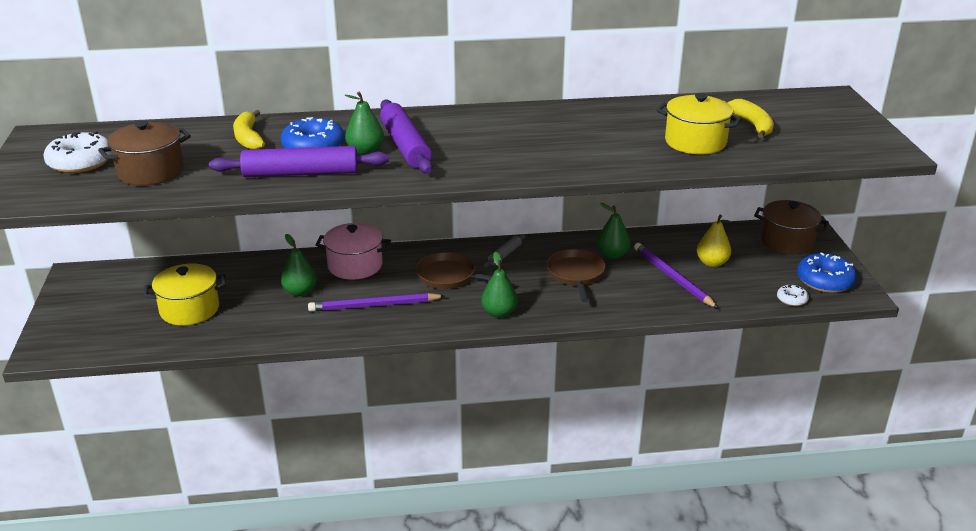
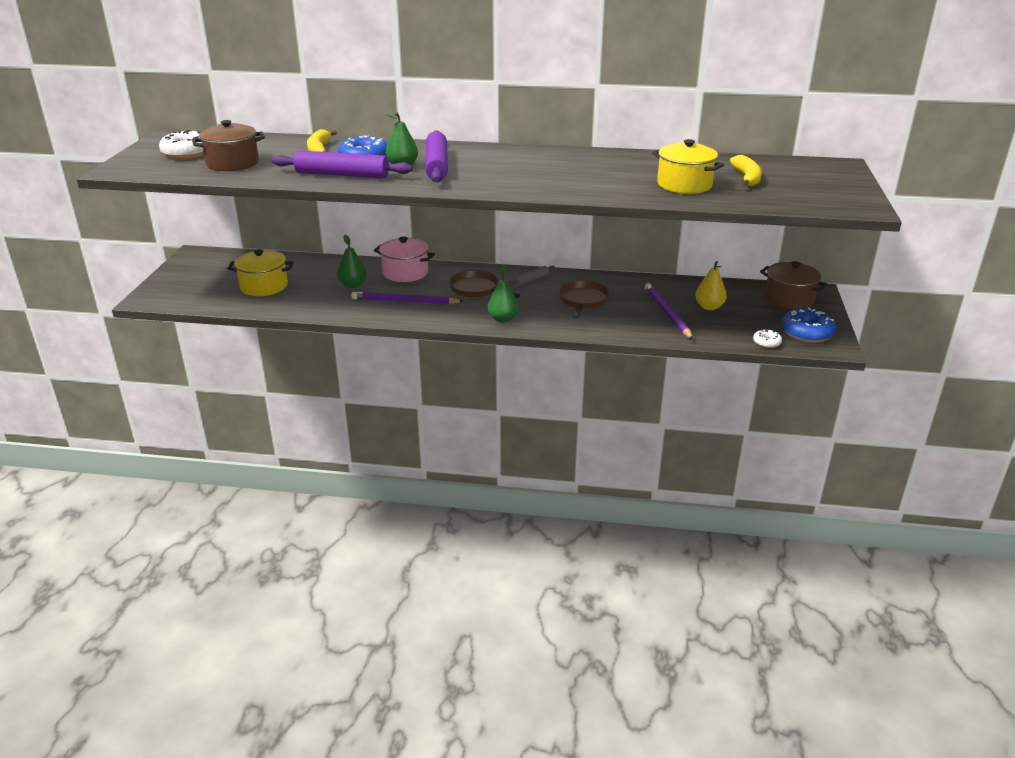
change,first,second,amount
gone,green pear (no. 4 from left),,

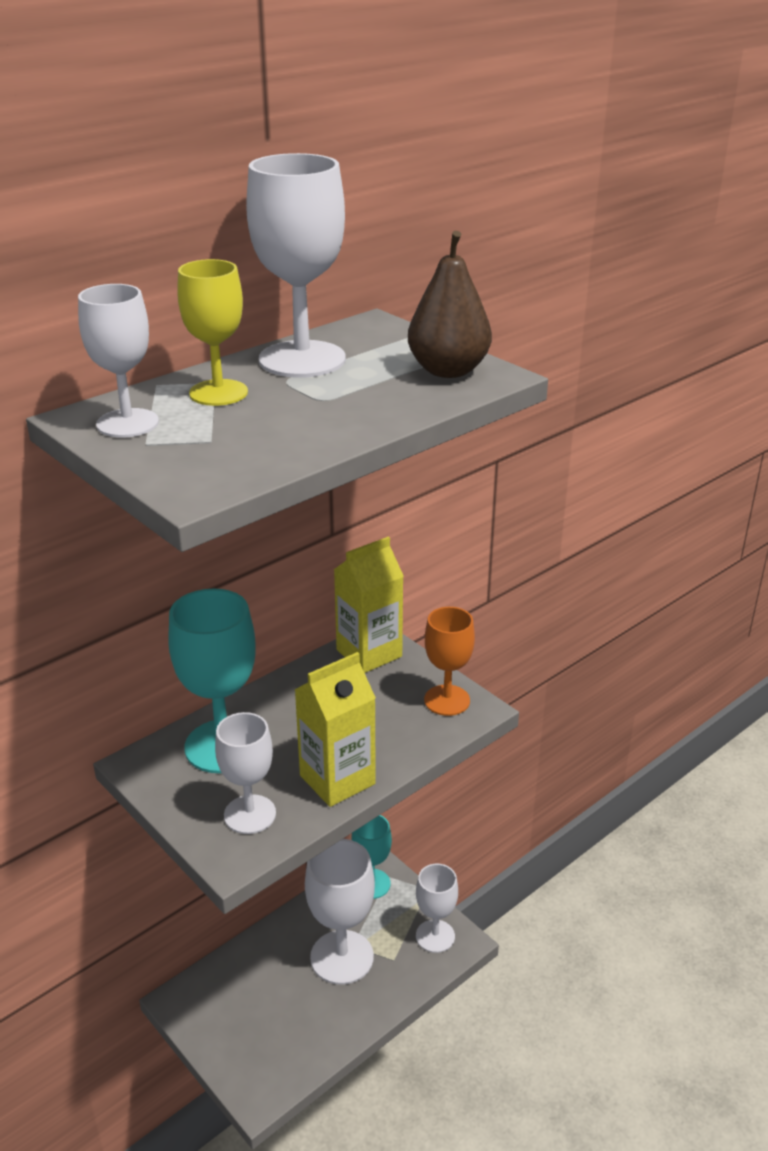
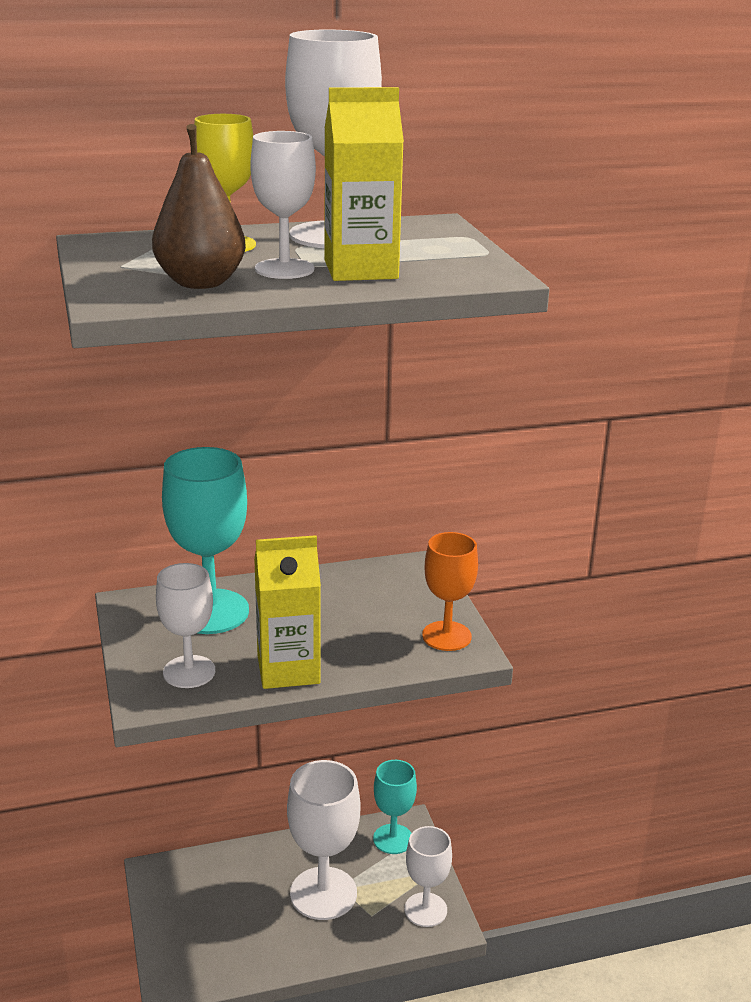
change,first,second,amount
shifted,brown pear,,
shifted,white goblet (no. 1 from left in the first image),white goblet (no. 2 from left),
shifted,yellow carton (no. 2 from left),,

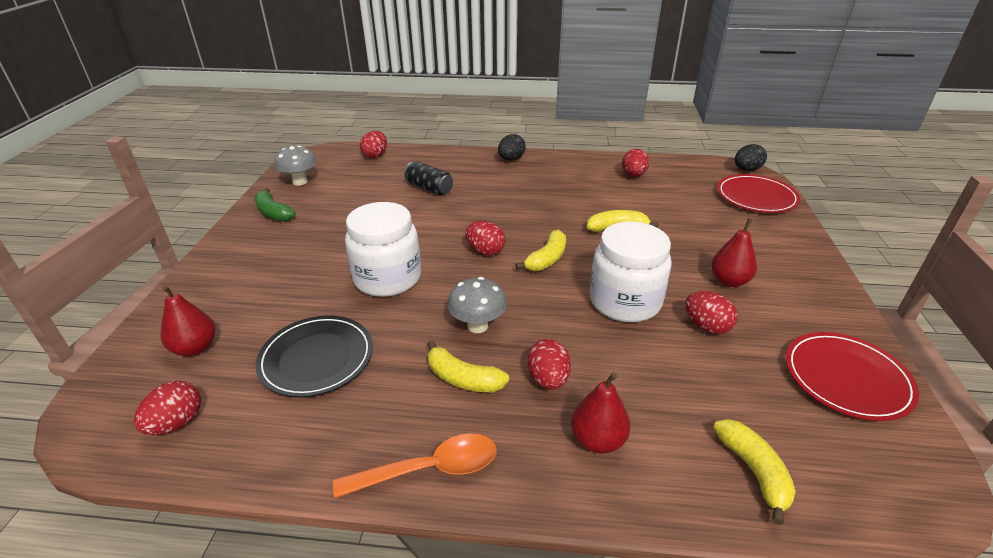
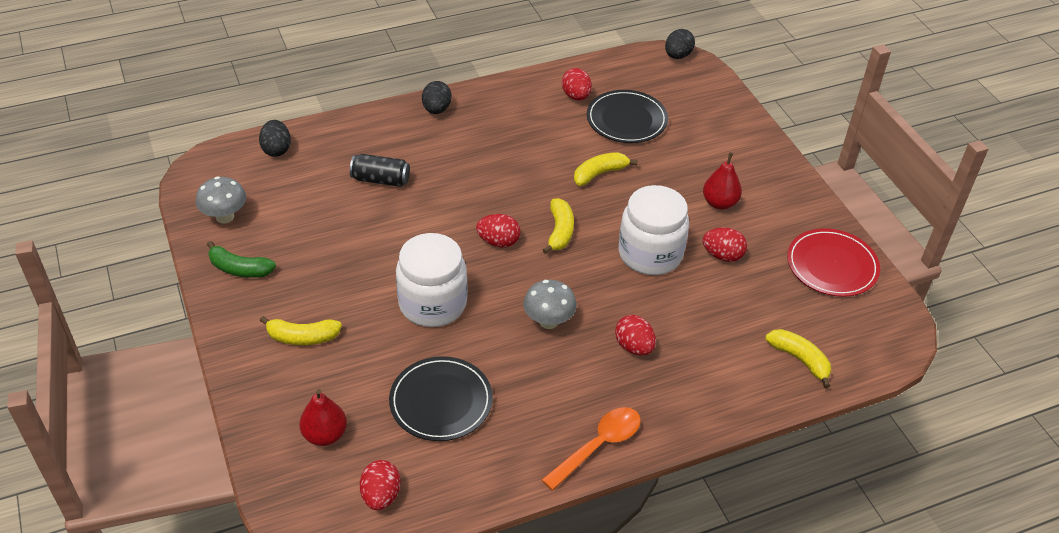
change,first,second,amount
repainted,red egg (no. 2 from left),black egg (no. 1 from left),
shifted,yellow banana (no. 1 from left),,
new,,black plate (no. 2 from left),
gone,red pear (no. 2 from left),,
gone,red plate (no. 1 from left),,

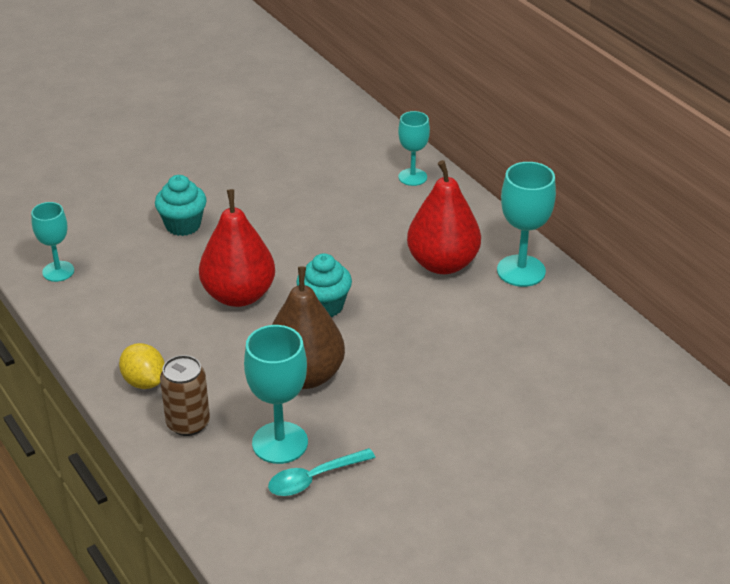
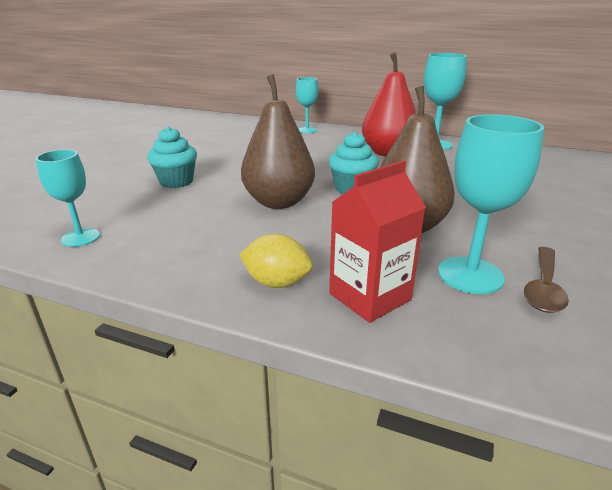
change,first,second,amount
repainted,red pear (no. 1 from left),brown pear (no. 1 from left),
swapped,brown can,red carton,
repainted,turquoise spoon,brown spoon,

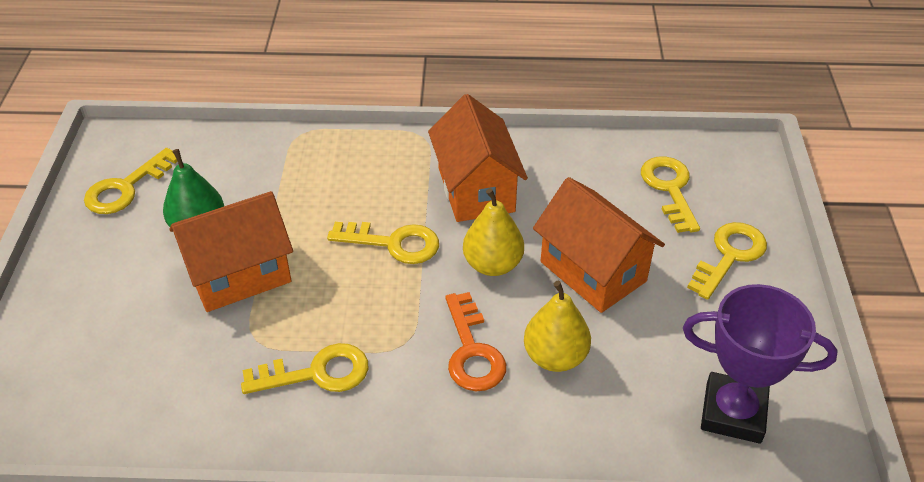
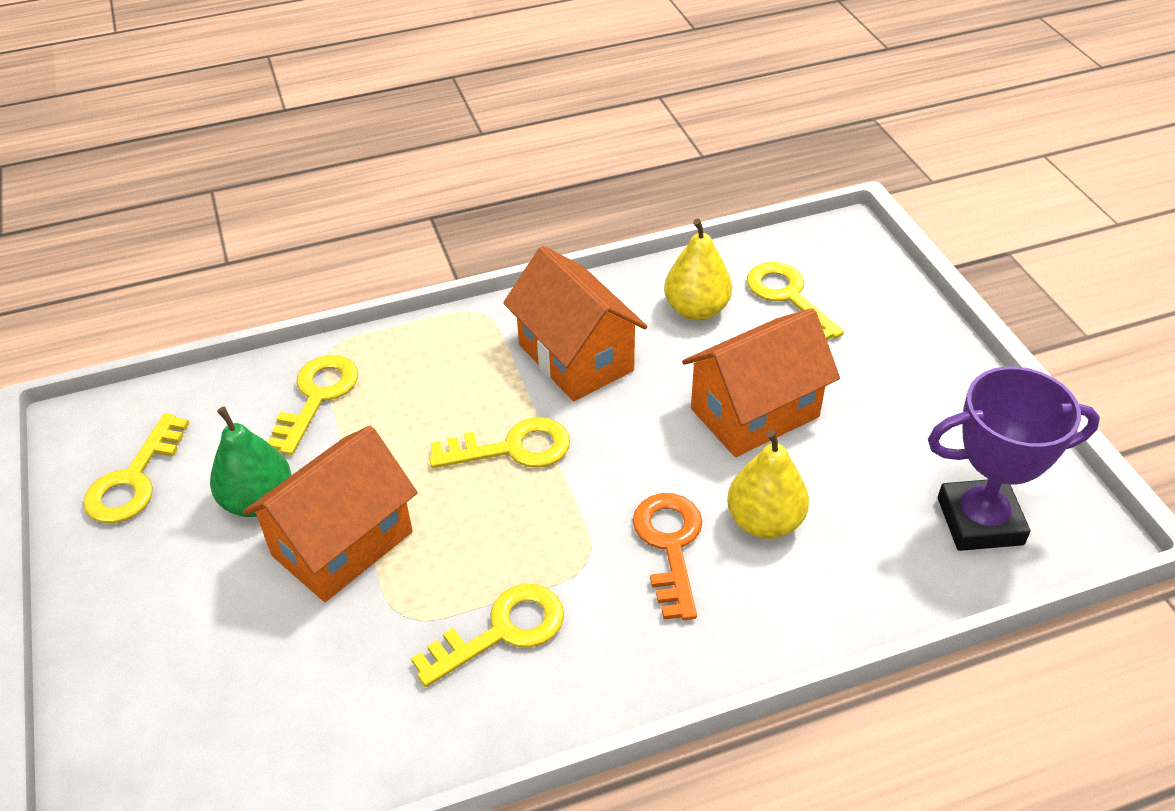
change,first,second,amount
shifted,yellow key (no. 5 from left in the first image),yellow key (no. 2 from left),
rotated,orange key,,150 degrees counterclockwise
shifted,yellow pear (no. 1 from left),,
rotated,orange house (no. 3 from left),,60 degrees counterclockwise

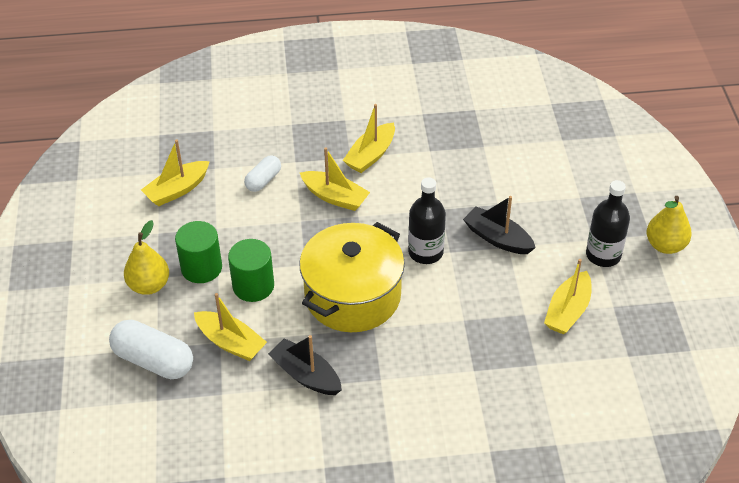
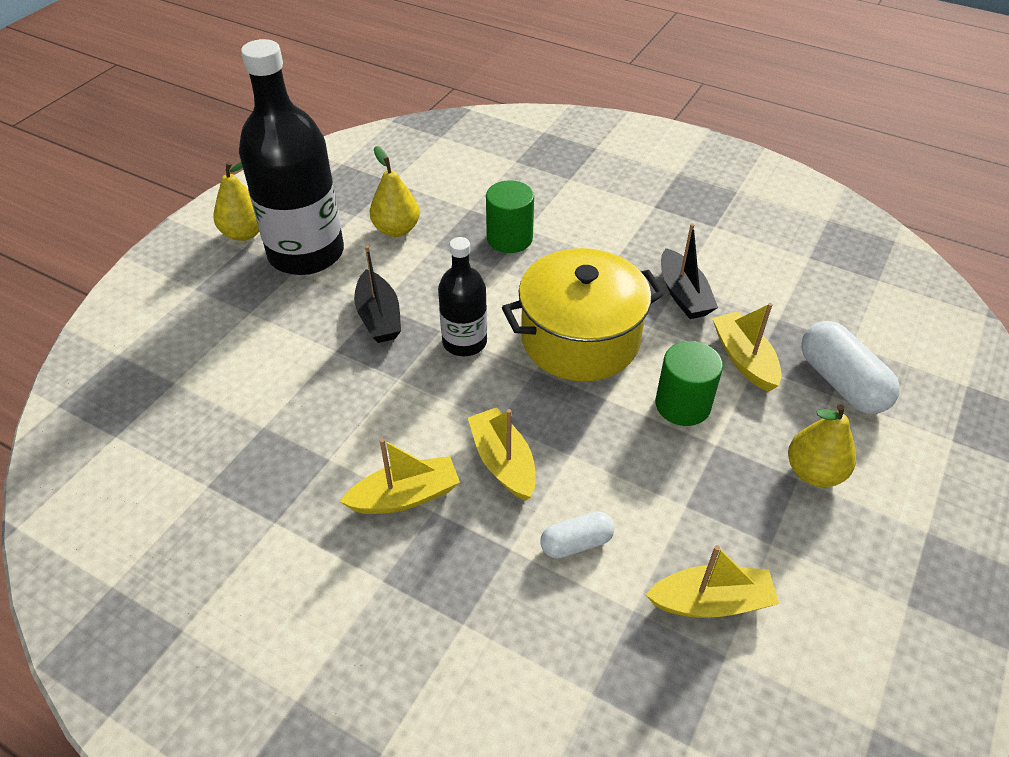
change,first,second,amount
scaled,black bottle (no. 2 from left in the first image),black bottle (no. 1 from left),x1.88
swapped,yellow boat (no. 5 from left),yellow pear (no. 2 from left),
shifted,green cylinder (no. 1 from left),,

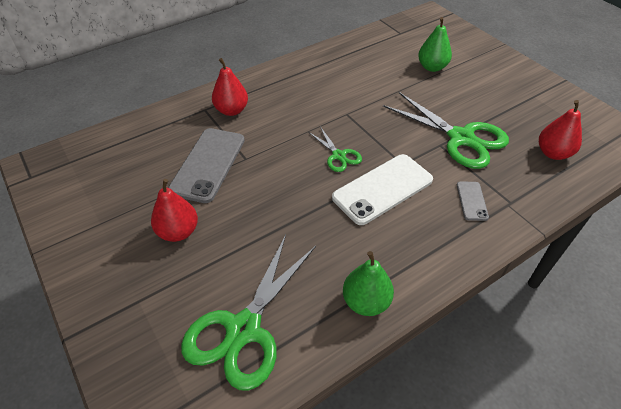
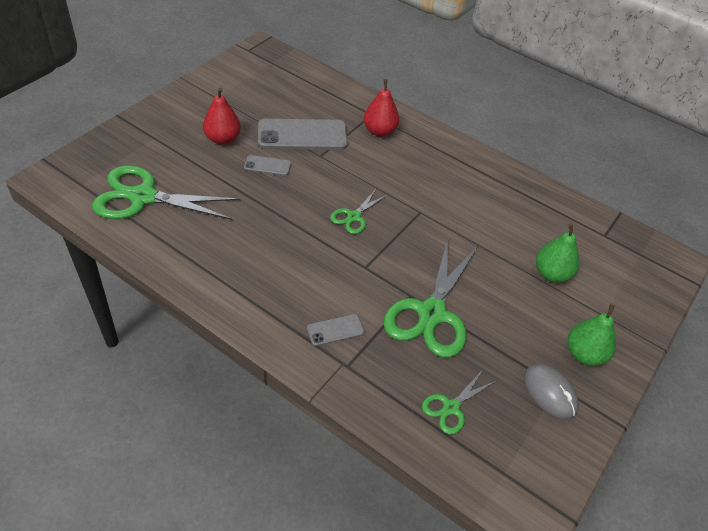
change,first,second,amount
new,,grey phone (no. 1 from left),
swapped,red pear (no. 3 from left),green scissors (no. 4 from left),
new,,grey mouse,
shifted,green pear (no. 1 from left in the first image),green pear (no. 2 from left),
gone,white phone,,

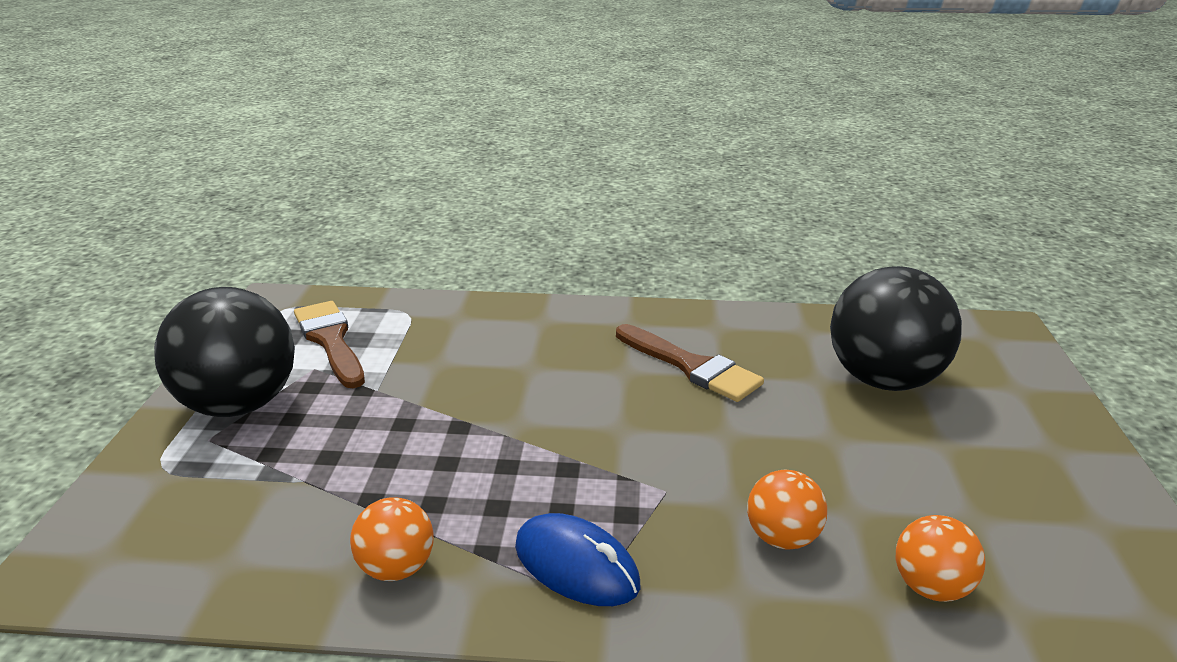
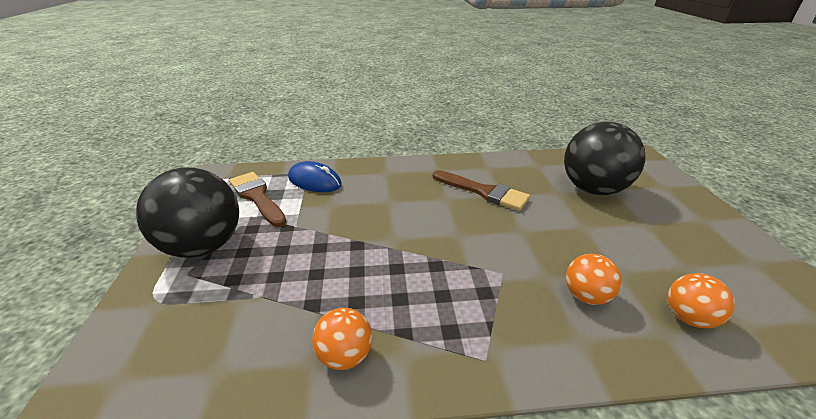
change,first,second,amount
shifted,blue mouse,,

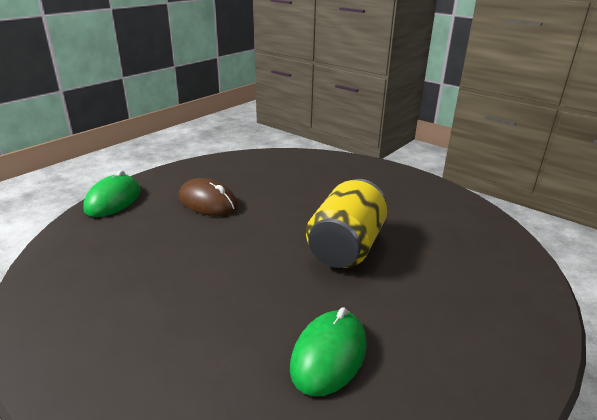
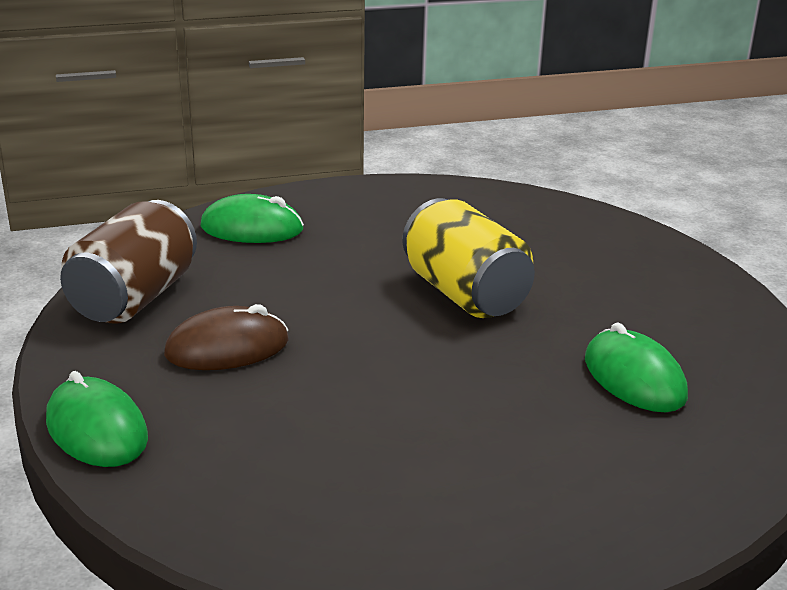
change,first,second,amount
new,,brown can,
new,,green mouse (no. 2 from left),

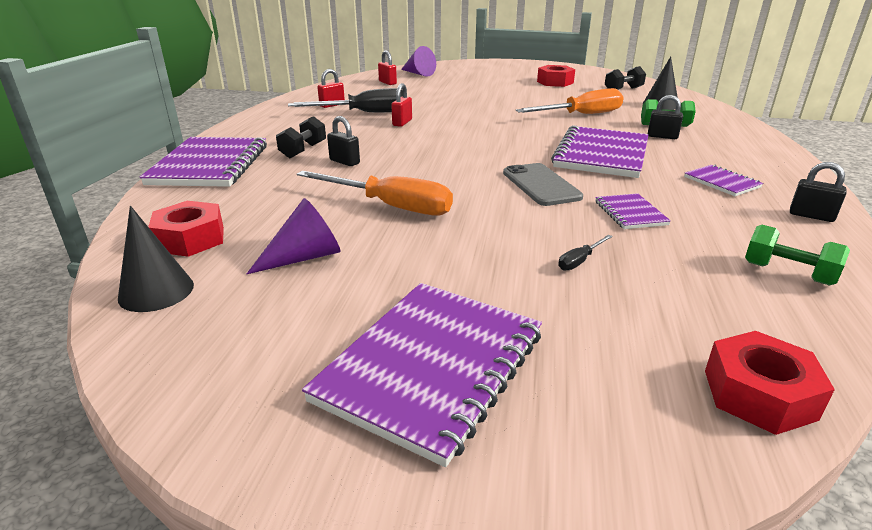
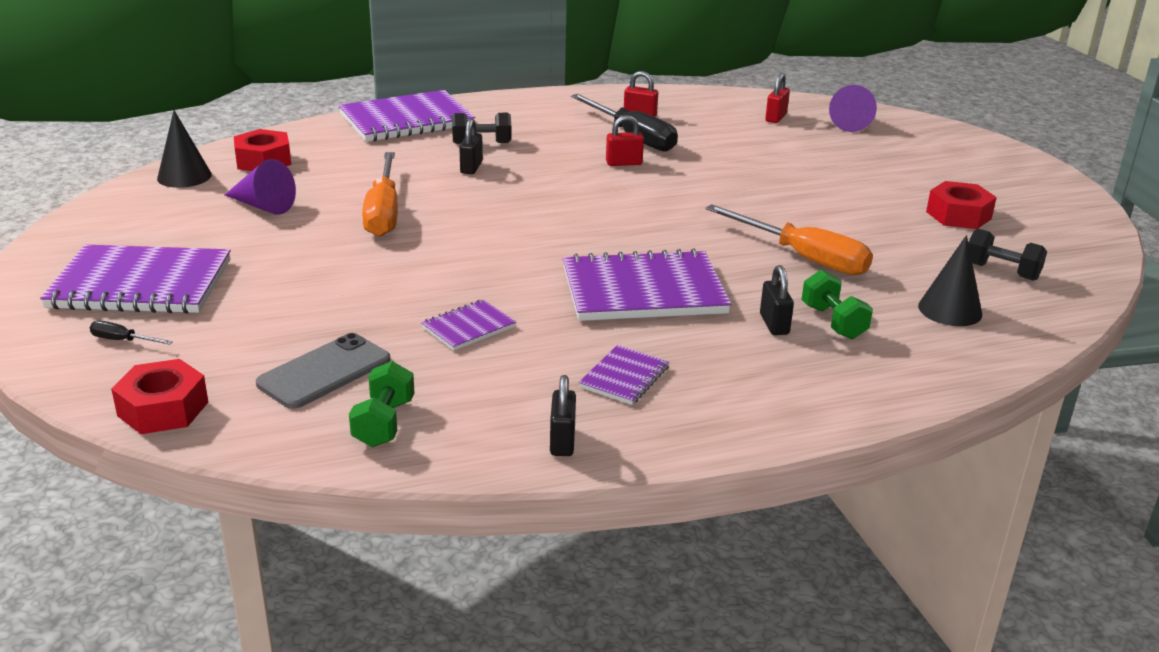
change,first,second,amount
shifted,black screwdriver (no. 2 from left in the first image),black screwdriver (no. 1 from left),
shifted,grey phone,,

